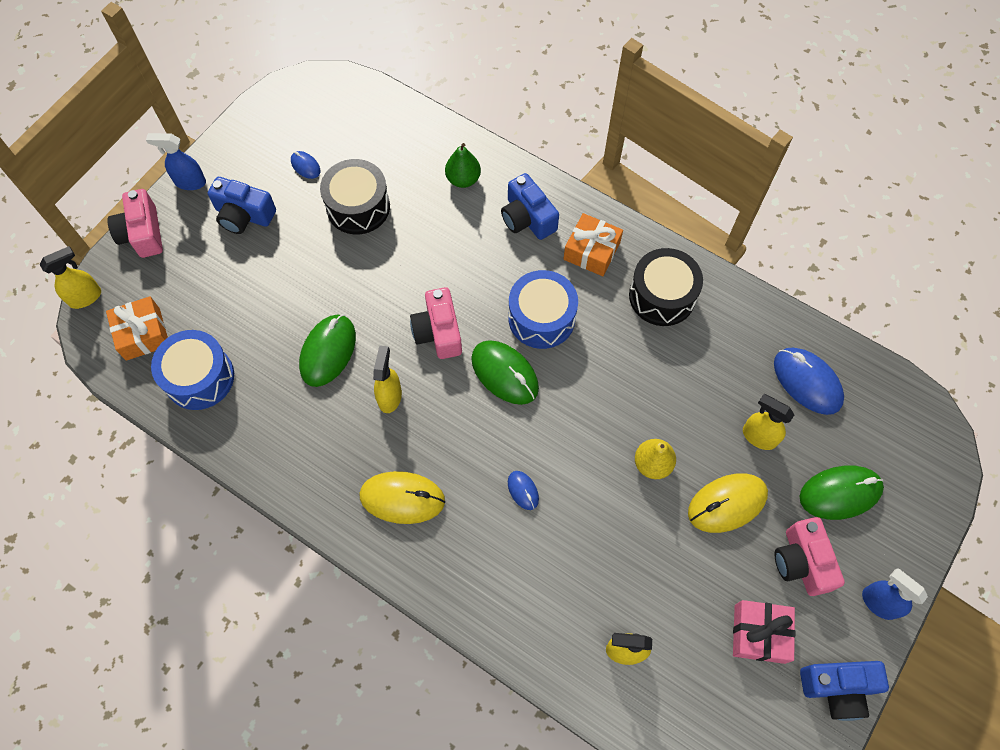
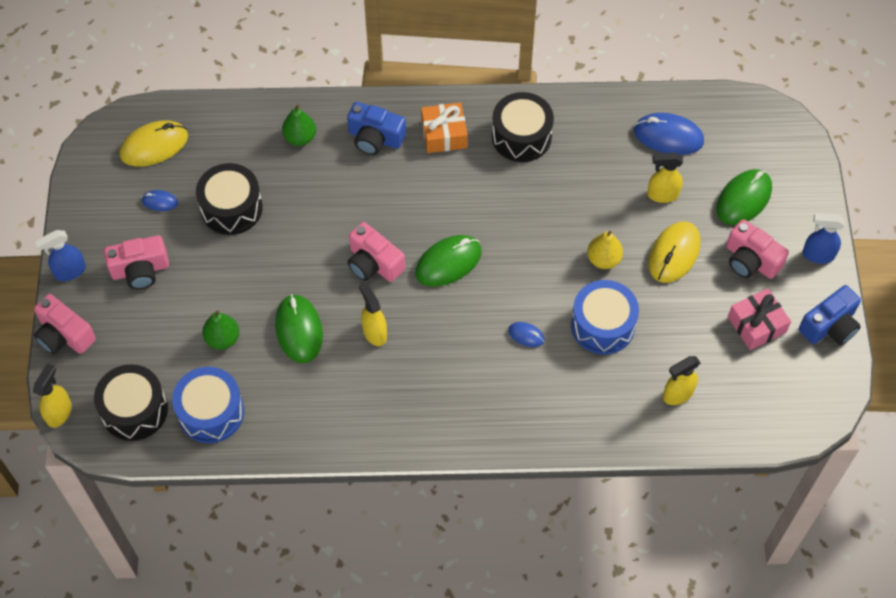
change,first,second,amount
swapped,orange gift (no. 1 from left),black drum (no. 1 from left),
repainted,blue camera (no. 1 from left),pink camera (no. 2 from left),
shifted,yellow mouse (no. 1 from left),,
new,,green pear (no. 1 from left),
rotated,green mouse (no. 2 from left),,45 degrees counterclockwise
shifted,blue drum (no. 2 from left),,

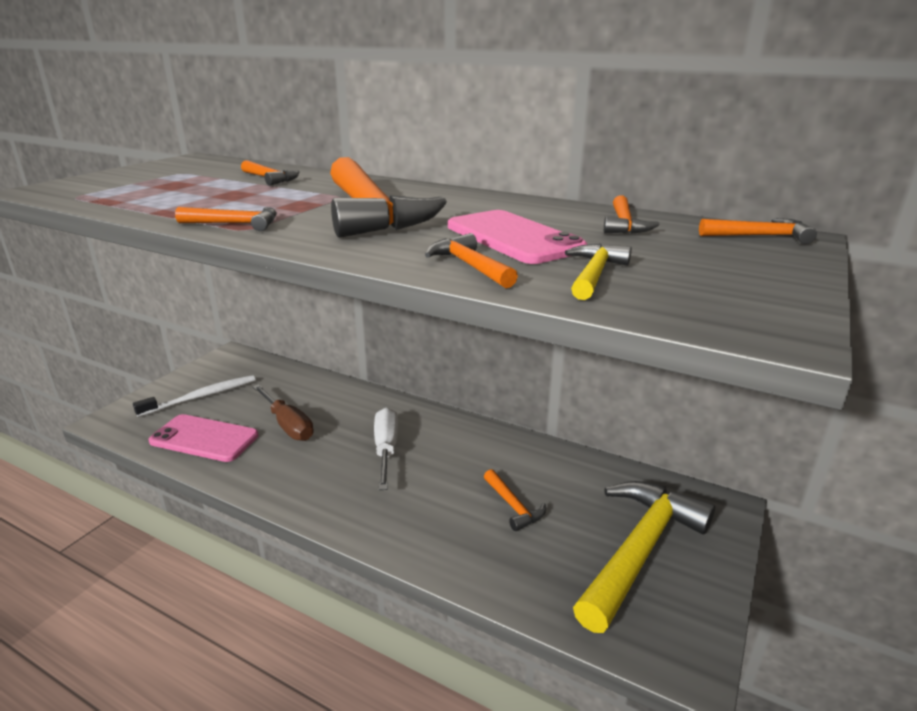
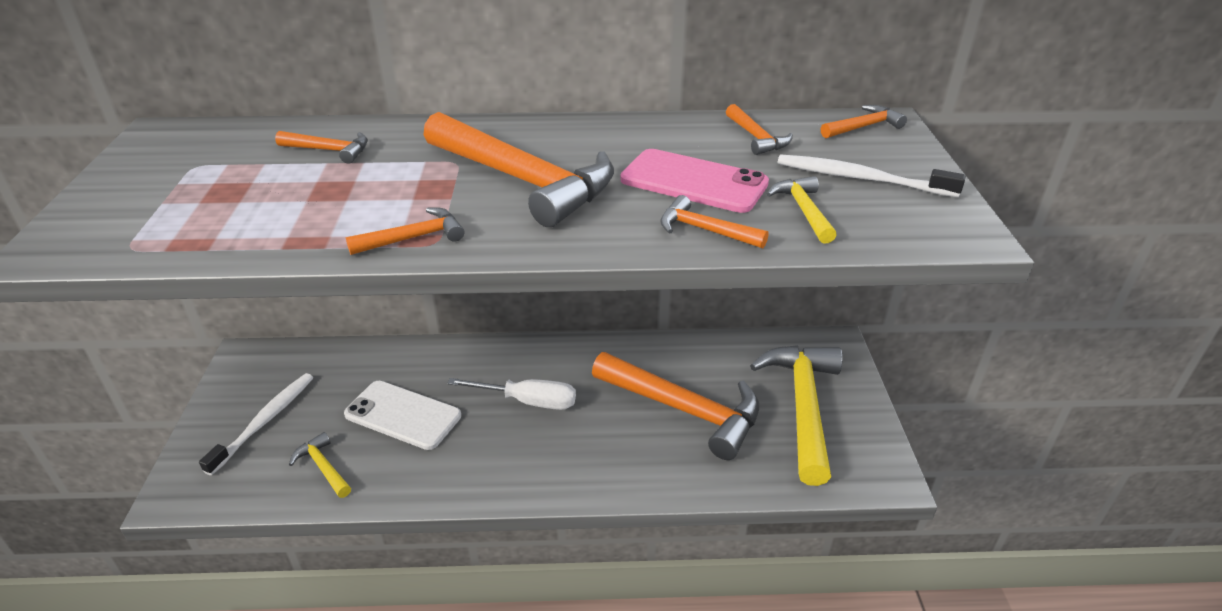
change,first,second,amount
swapped,pink phone (no. 1 from left),yellow hammer (no. 1 from left),
swapped,brown screwdriver,white phone,
rotated,white screwdriver,,135 degrees clockwise
scaled,orange hammer (no. 5 from left in the first image),orange hammer (no. 4 from left),x2.24
new,,white toothbrush (no. 2 from left),

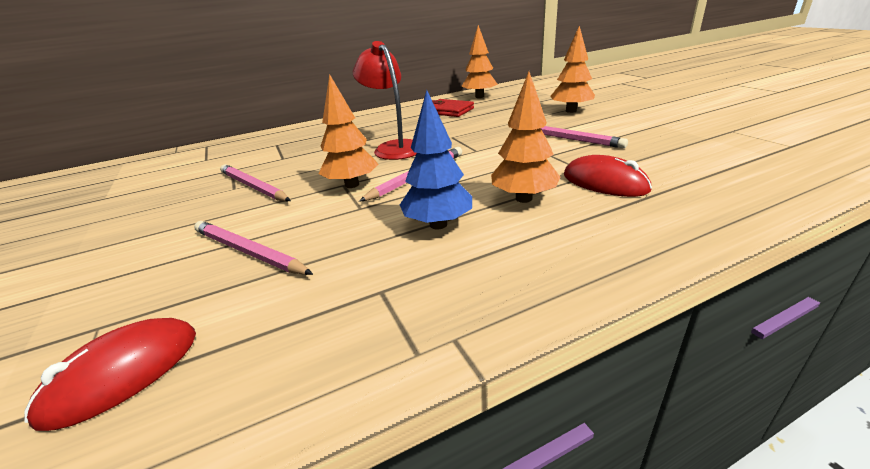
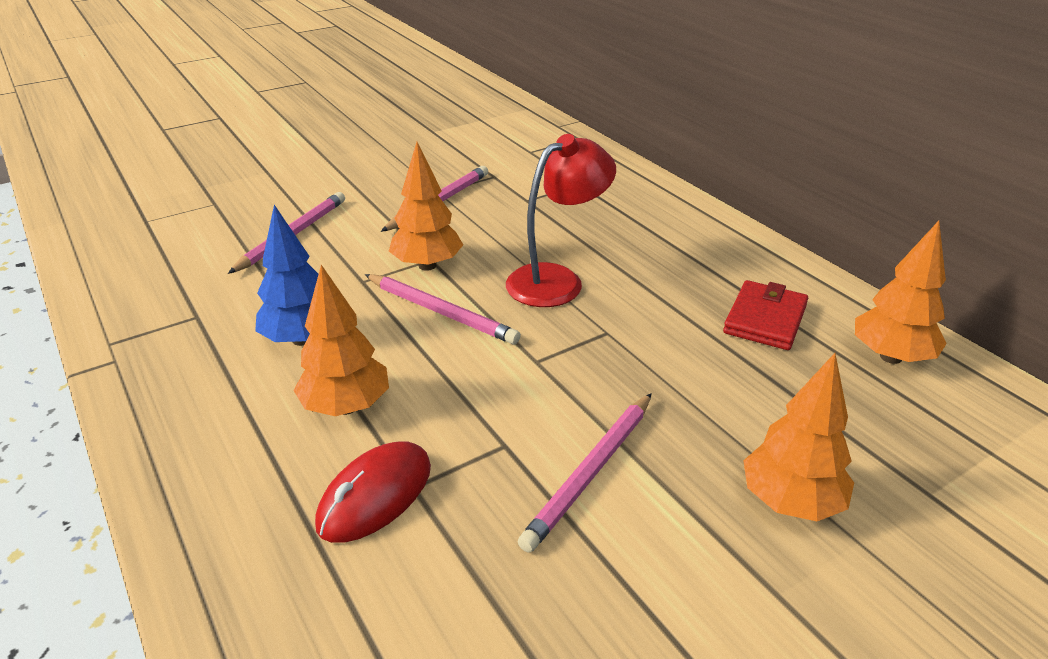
change,first,second,amount
gone,red mouse (no. 1 from left),,

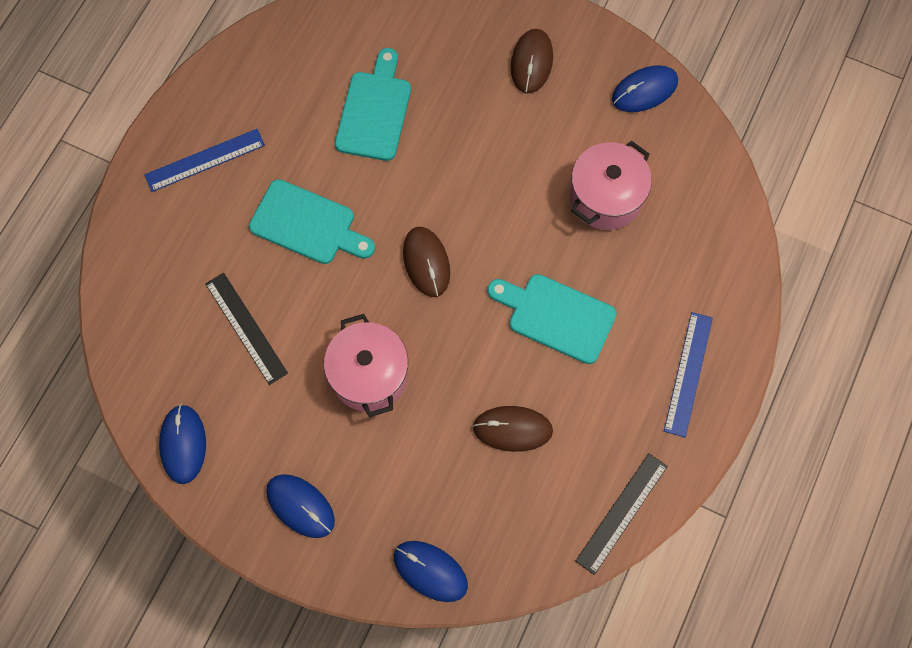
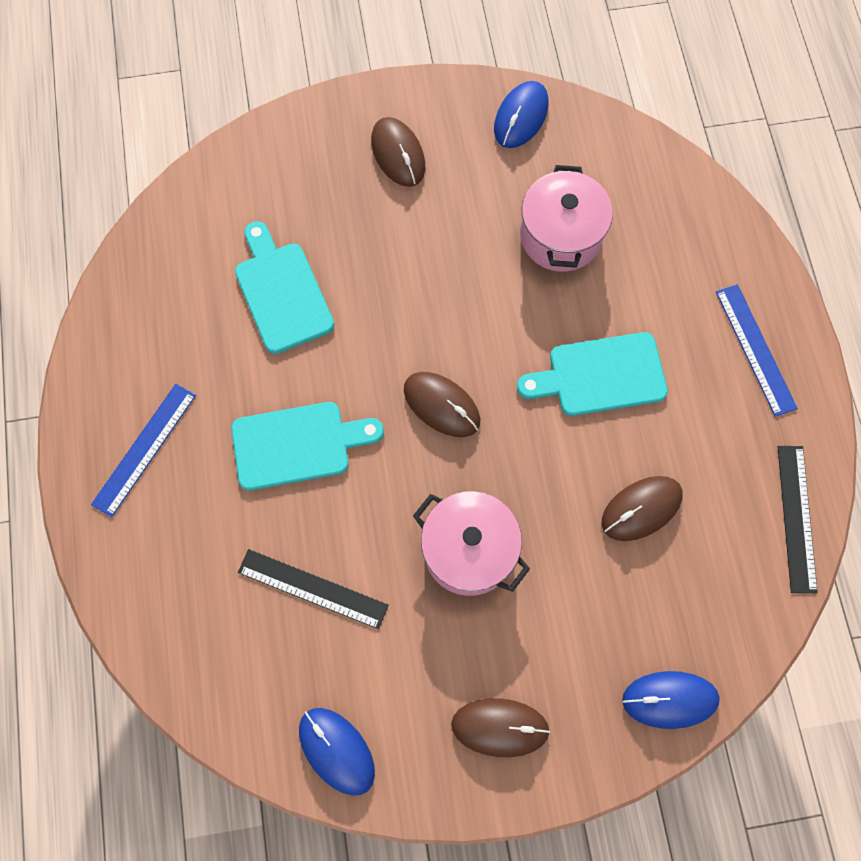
change,first,second,amount
repainted,blue mouse (no. 2 from left),brown mouse (no. 3 from left),

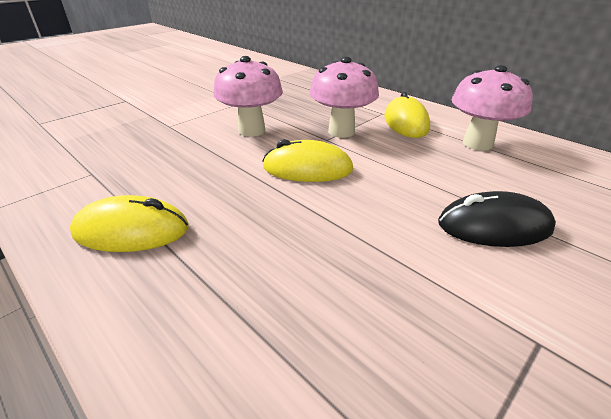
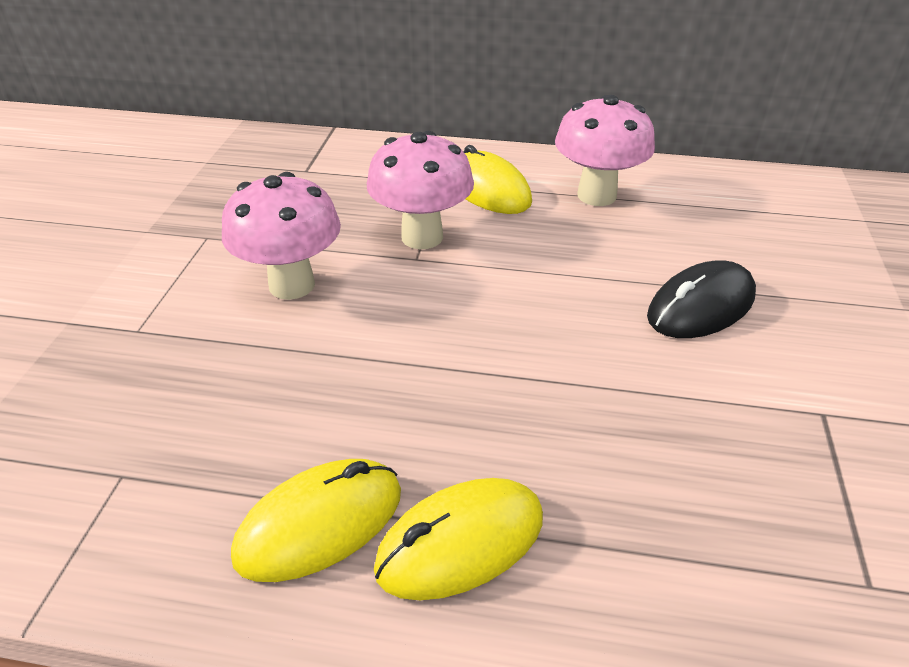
change,first,second,amount
shifted,yellow mouse (no. 2 from left),,

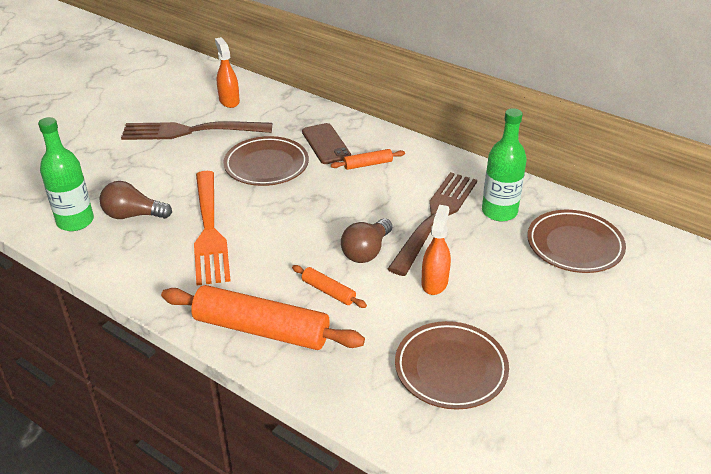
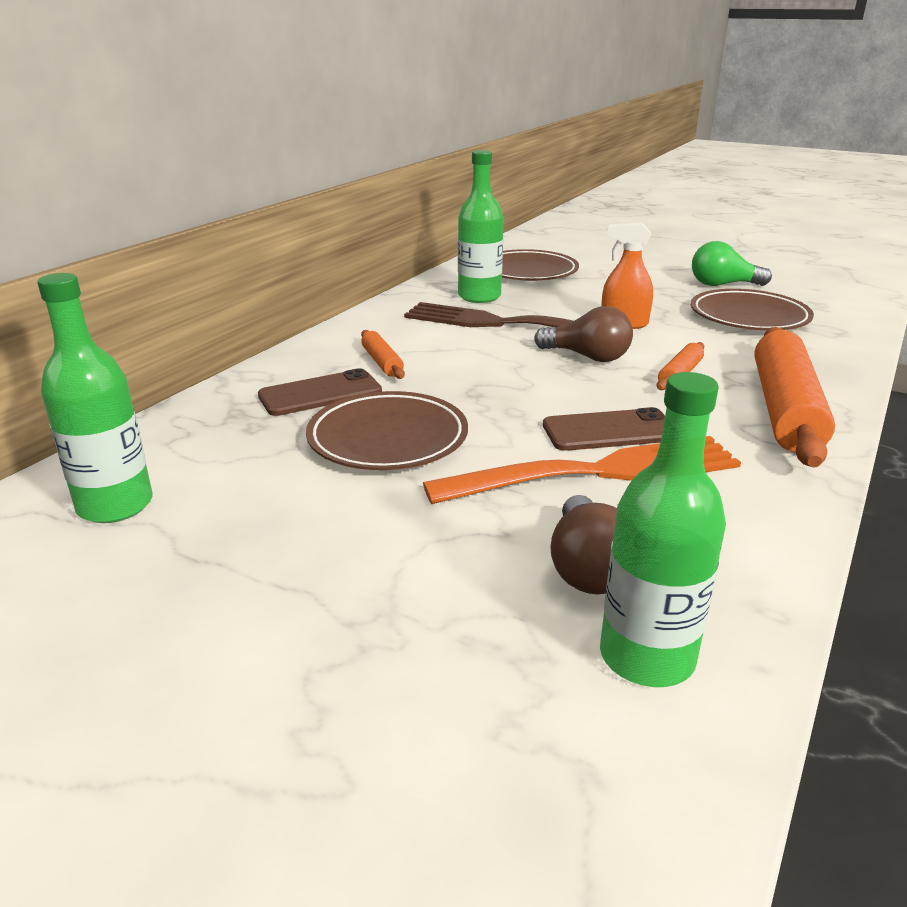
change,first,second,amount
swapped,orange spray bottle (no. 1 from left),green bottle (no. 1 from left),
new,,brown phone (no. 2 from left),
new,,green light bulb,
gone,brown fork (no. 1 from left),,

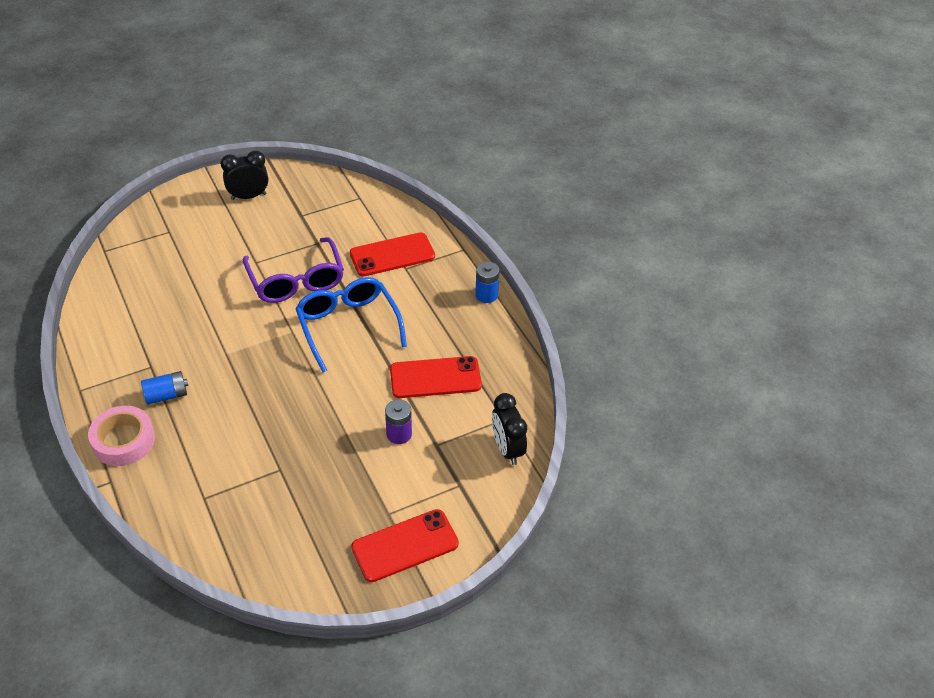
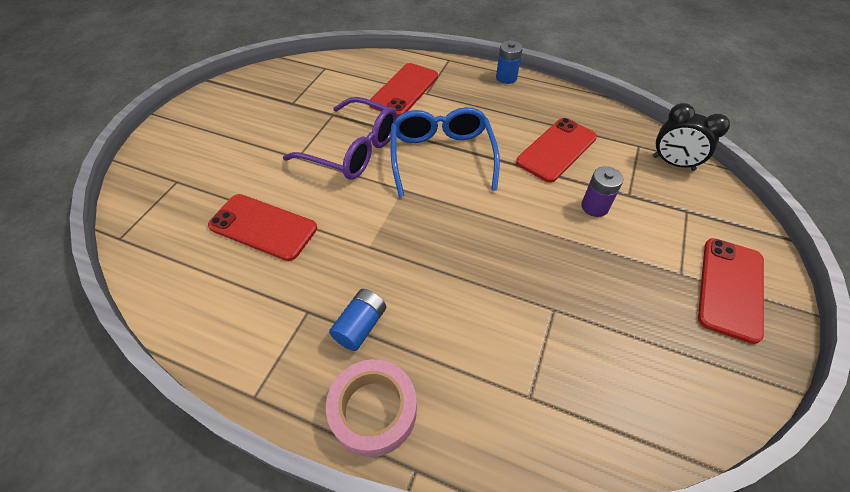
change,first,second,amount
new,,red phone (no. 1 from left),
rotated,blue glasses,,60 degrees clockwise
gone,black clock (no. 1 from left),,

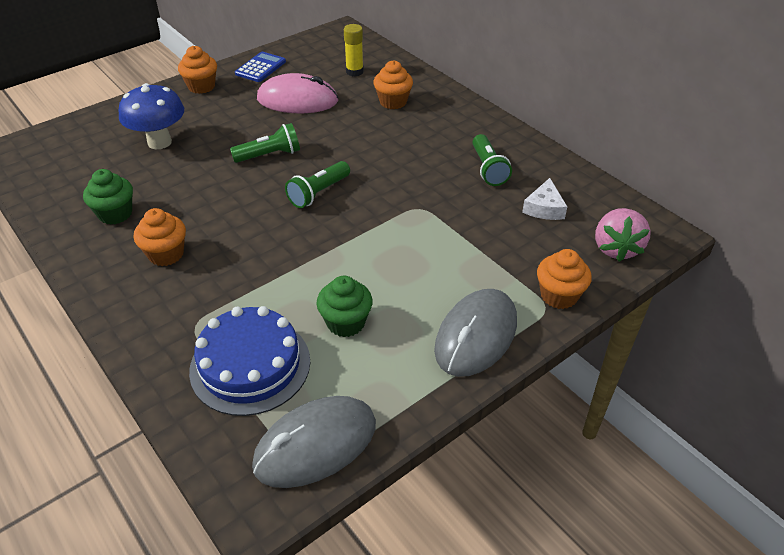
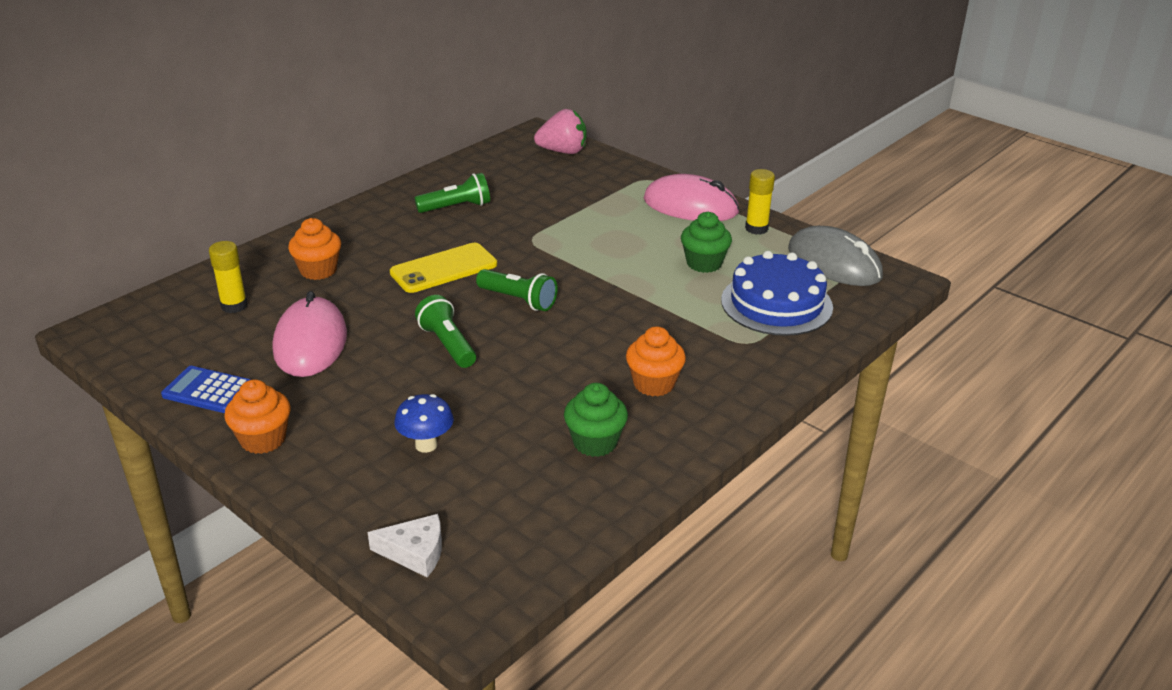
change,first,second,amount
shifted,white cheese,,
new,,yellow phone,
scaled,blue mushroom,,x0.62
repainted,grey mouse (no. 2 from left),pink mouse (no. 2 from left),
new,,yellow glue stick (no. 2 from left),
gone,orange cupcake (no. 4 from left),,

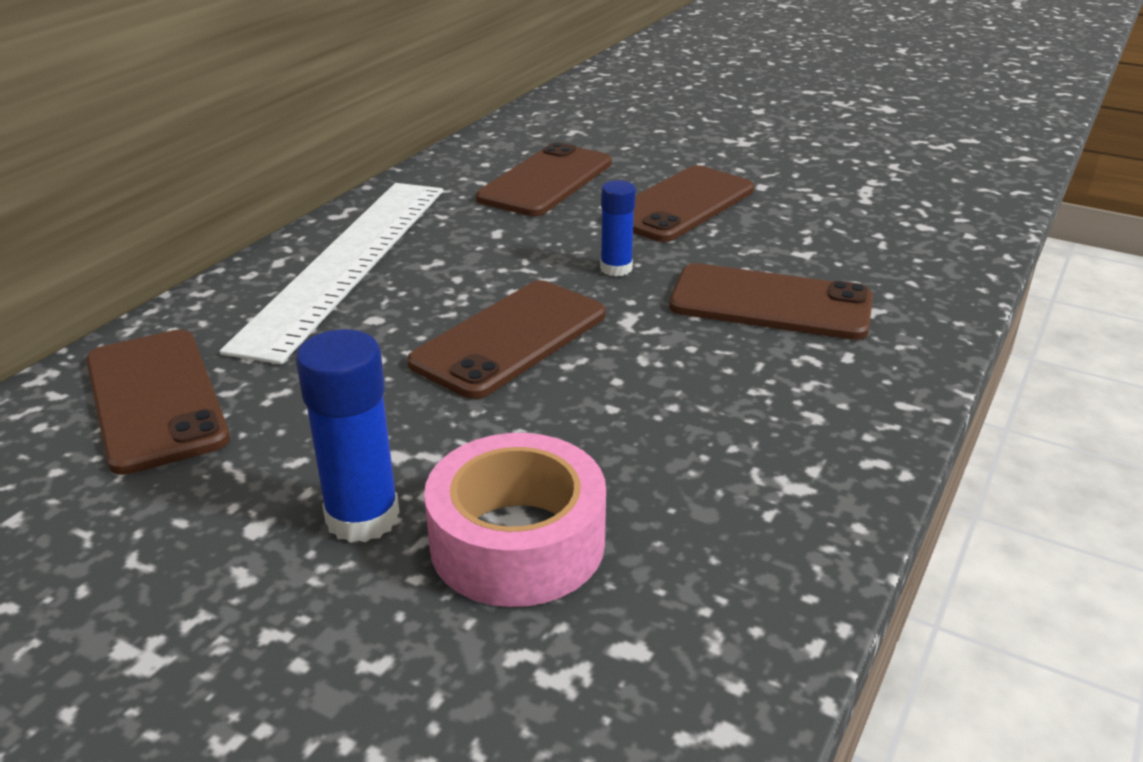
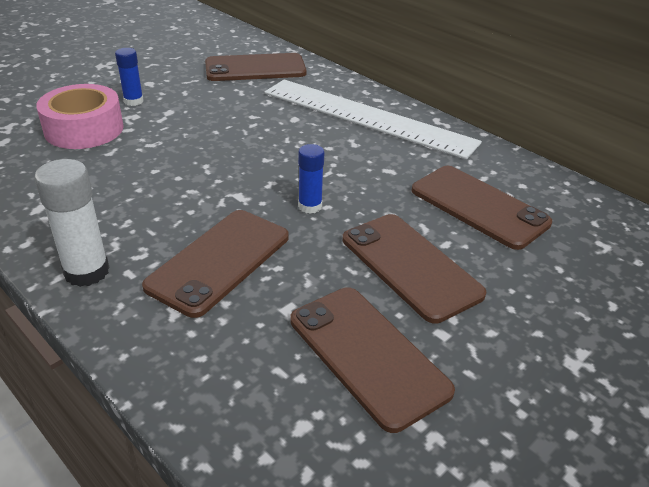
change,first,second,amount
new,,white glue stick,
scaled,blue glue stick (no. 1 from left),,x0.63
shifted,brown phone (no. 2 from left in the first image),brown phone (no. 3 from left),

